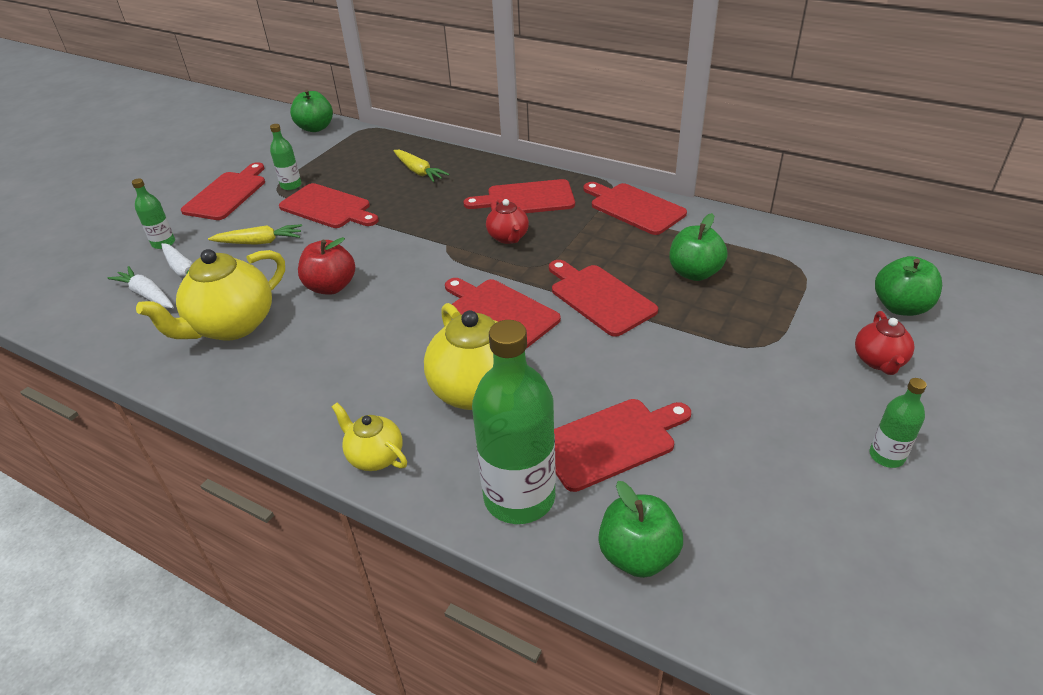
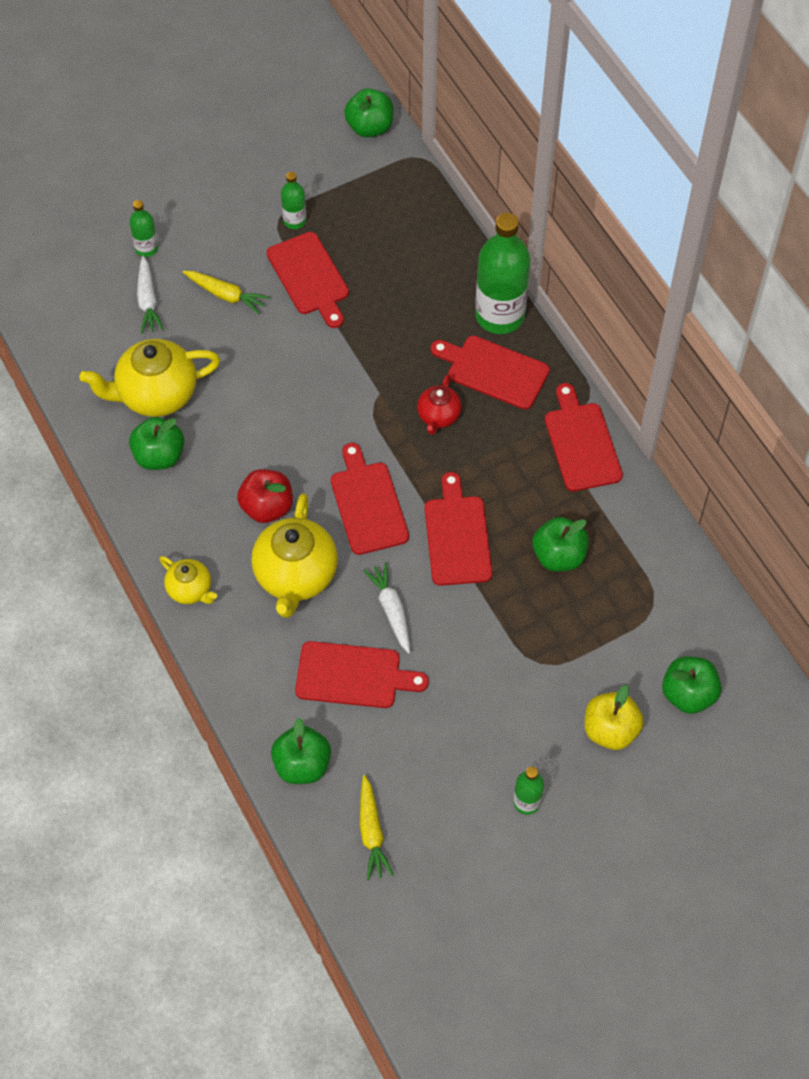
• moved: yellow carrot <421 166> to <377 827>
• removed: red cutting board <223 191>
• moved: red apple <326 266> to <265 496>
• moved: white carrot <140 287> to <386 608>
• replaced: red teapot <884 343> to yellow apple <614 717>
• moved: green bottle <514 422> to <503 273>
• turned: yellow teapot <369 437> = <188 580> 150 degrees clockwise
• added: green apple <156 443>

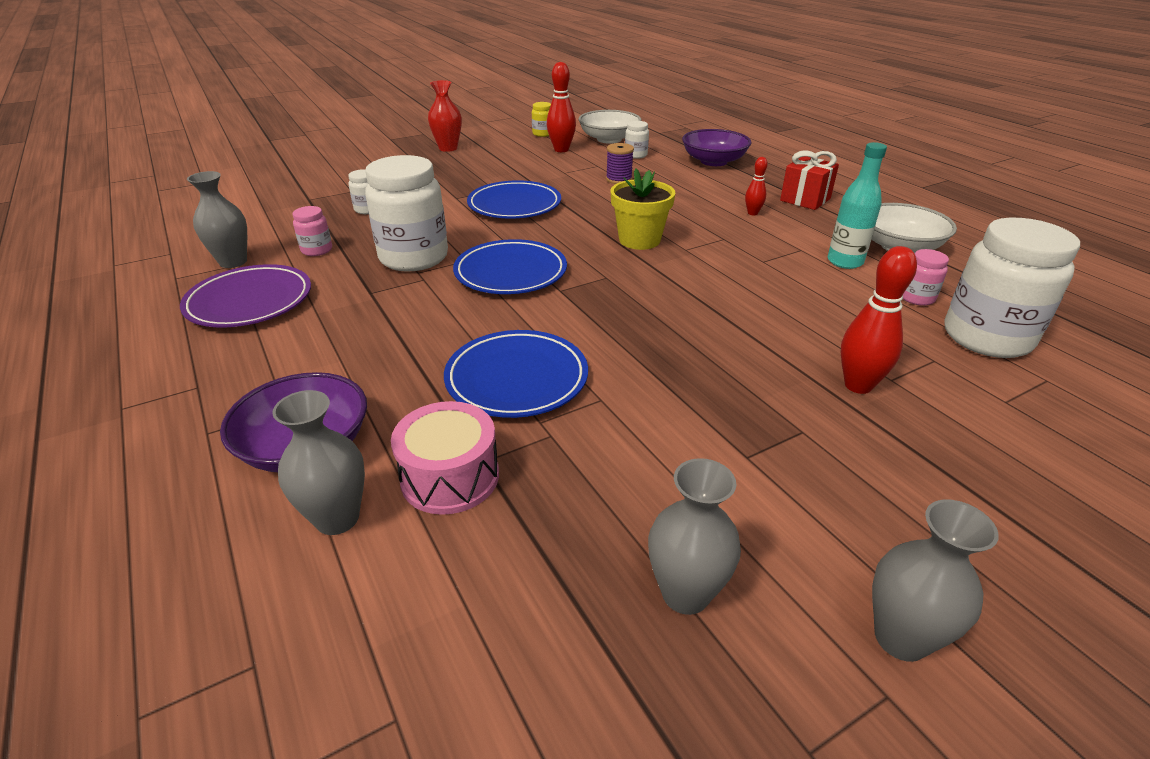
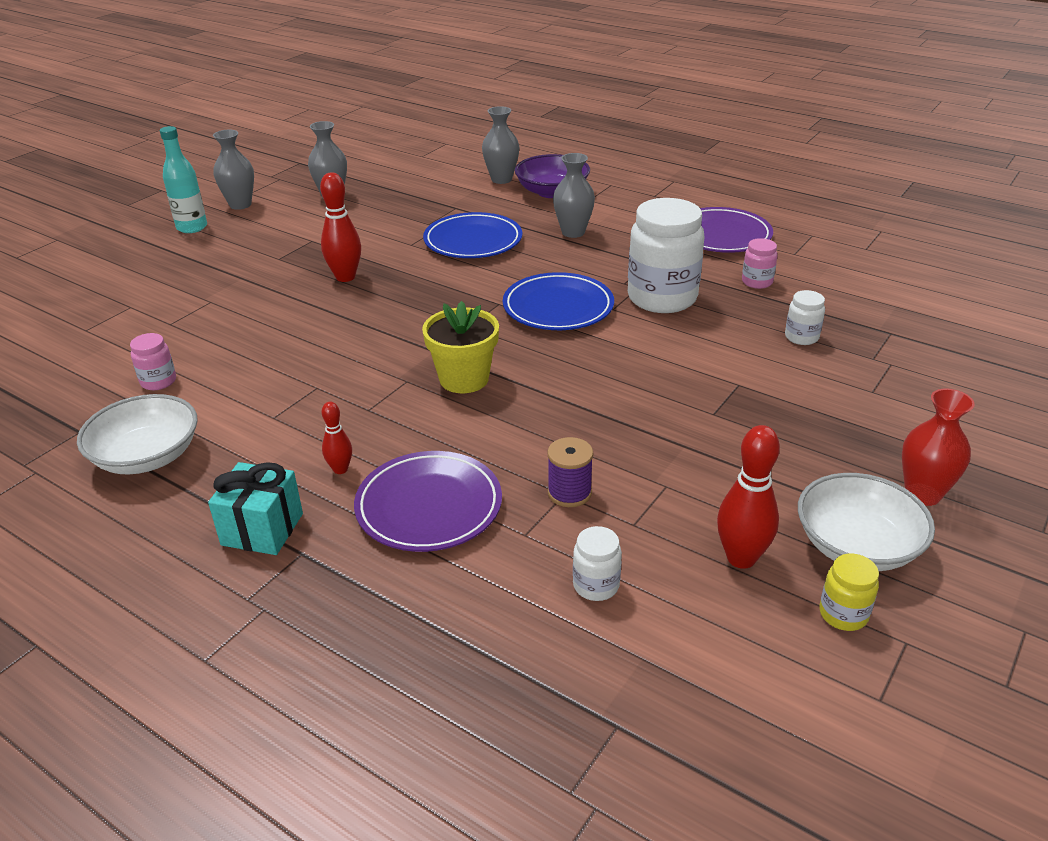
• moved: white bowl <609 127> to <866 522>
• removed: purple bowl <716 147>
• moved: turquoise bottle <857 205> to <183 179>
• recoloured: red gift <809 180> to turquoise gift <255 508>
• moved: grey vase <217 219> to <574 195>
• removed: blue plate <514 199>
• removed: white jar <1012 288>
• moved: red bowling pin <878 320> to <340 227>
• removed: pink drum <445 458>
• added: purple plate <428 501>

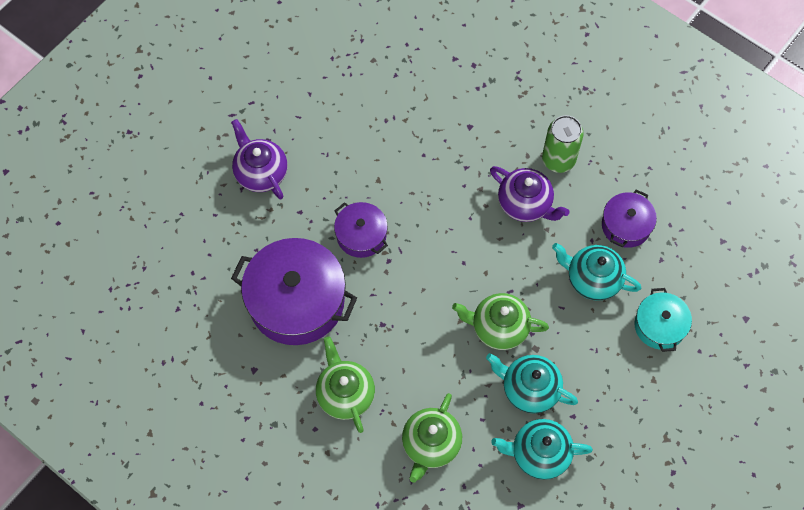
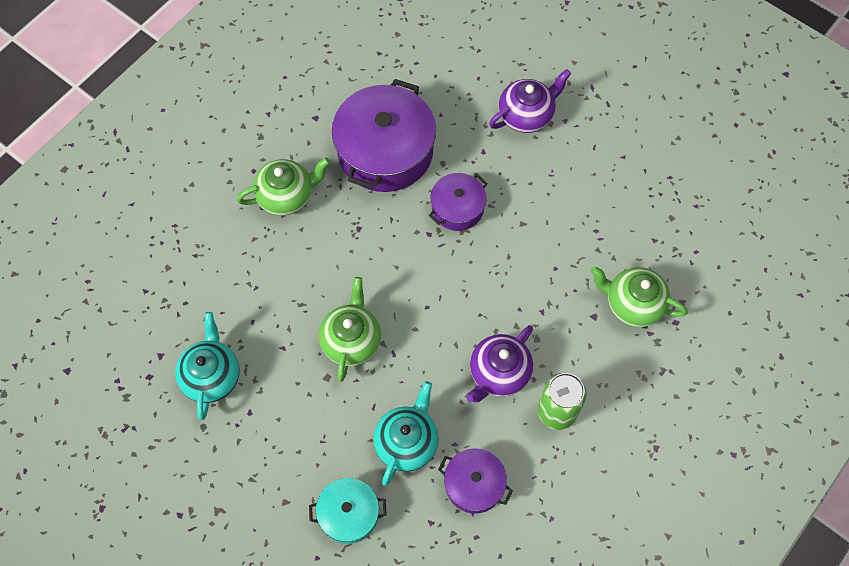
• removed: turquoise teapot <532 383>
• moved: green teapot <432 438> to <639 296>

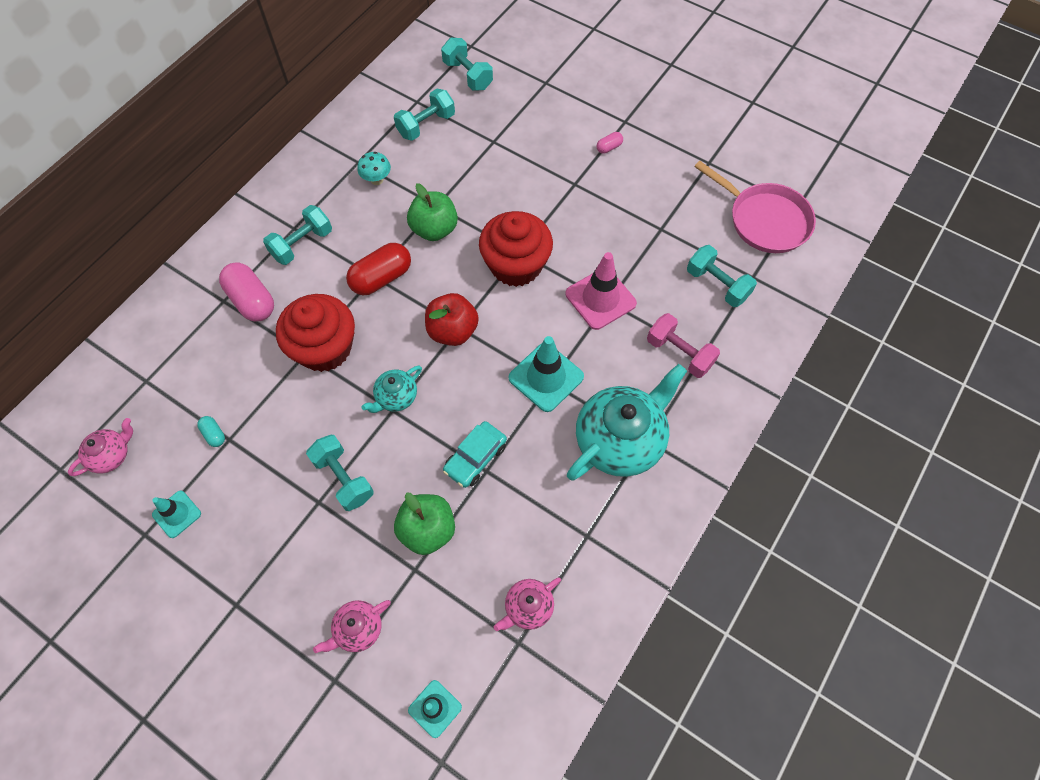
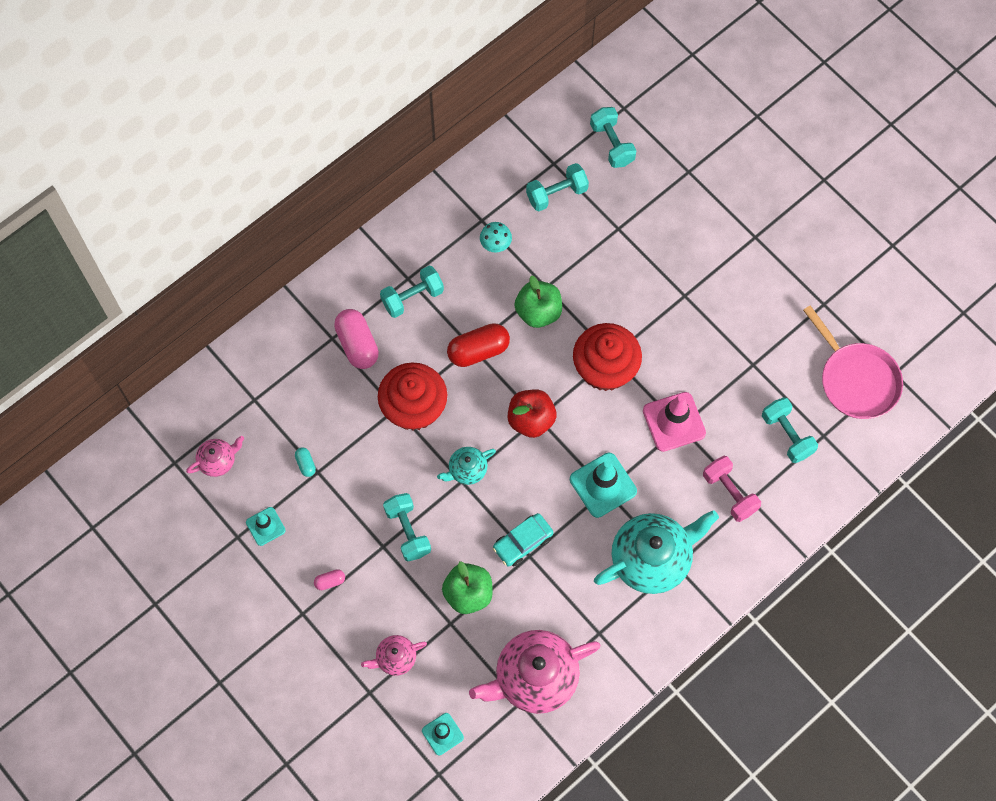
• moved: pink capsule <609 143> to <329 579>
• resized: pink teapot <527 604> = <534 672> x2.04

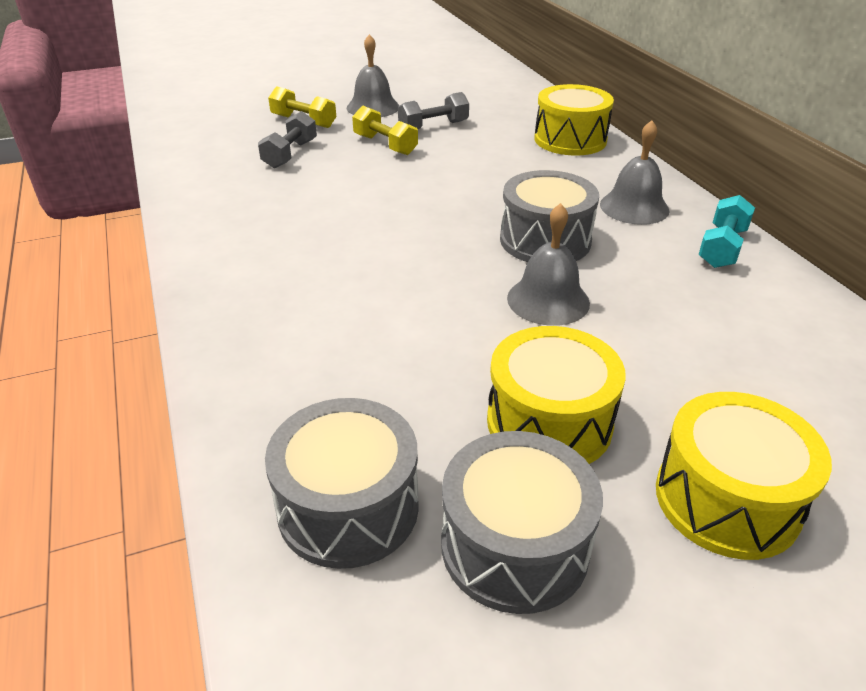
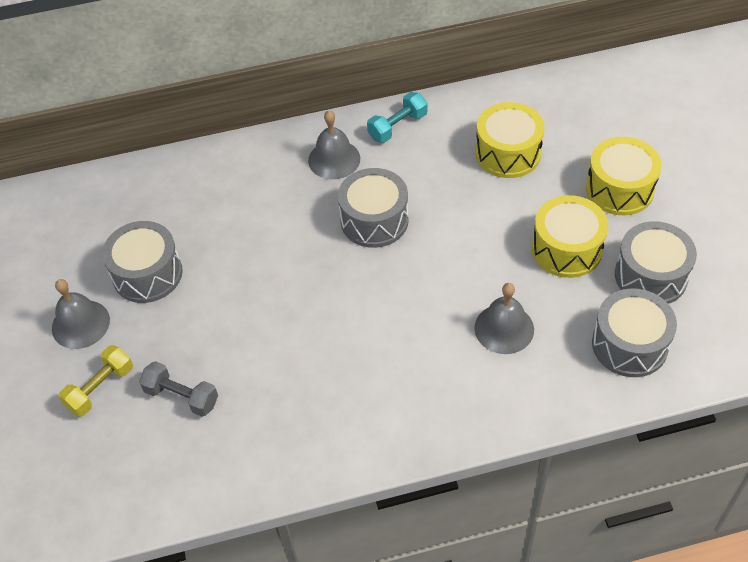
• moved: yellow drum <574 120> to <509 140>
• replaced: grey dumbbell <433 110> to grey drum <142 262>
• removed: yellow dumbbell <385 130>
• turned: turquoise dumbbell <726 231> = <397 117> 75 degrees counterclockwise
• moved: grey bell <548 264> to <504 318>

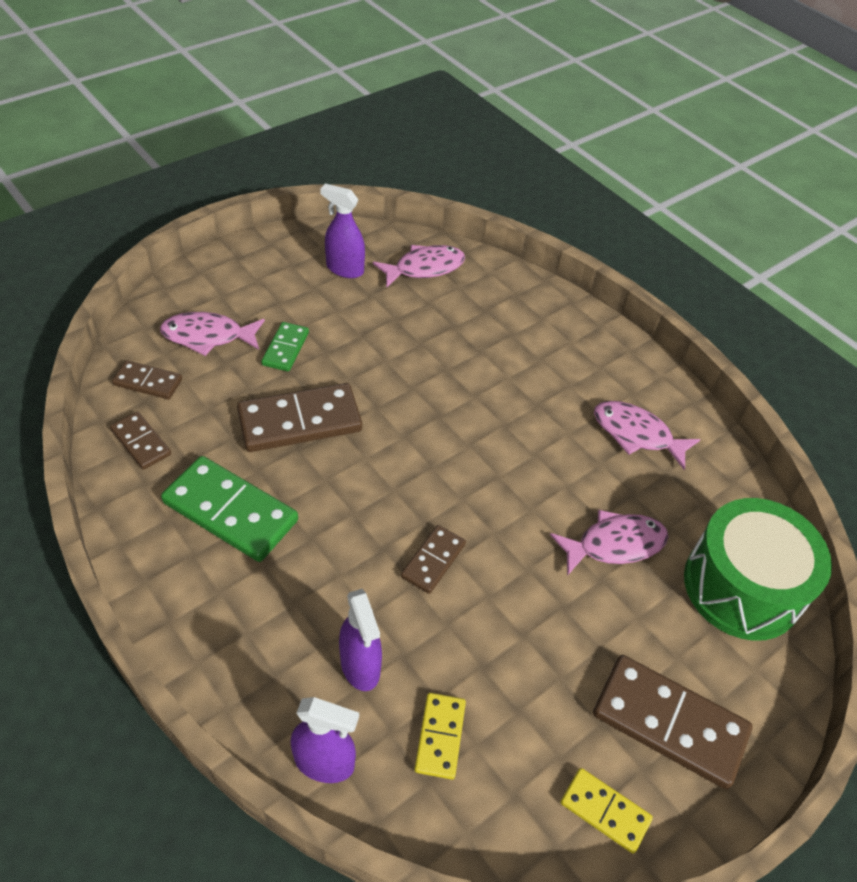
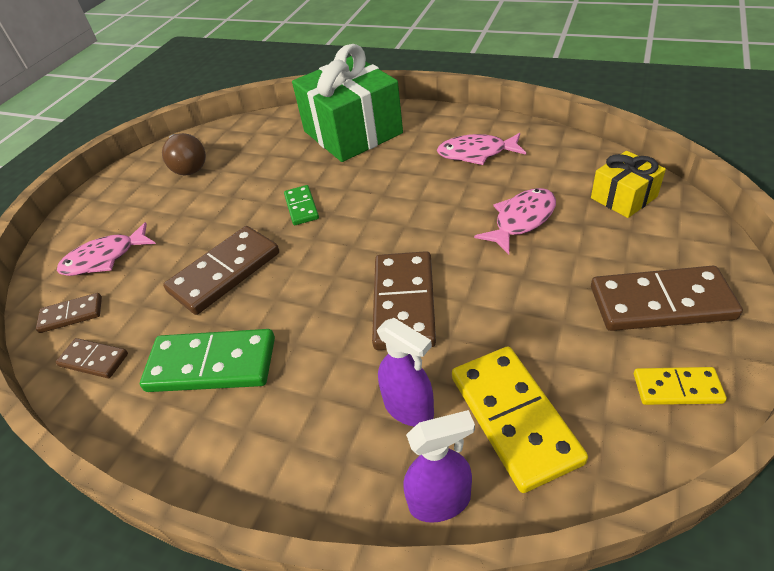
• replaced: purple spray bottle <342 231> to brown light bulb <184 154>
• removed: pink fish <419 266>
• moved: green domino <285 346> to <301 205>
• replaced: green drum <758 569> to yellow gift <628 184>
• resized: brown domino <433 559> = <404 300> x1.84
• resized: yellow domino <440 736> = <520 420> x1.84
• added: green gift <347 103>

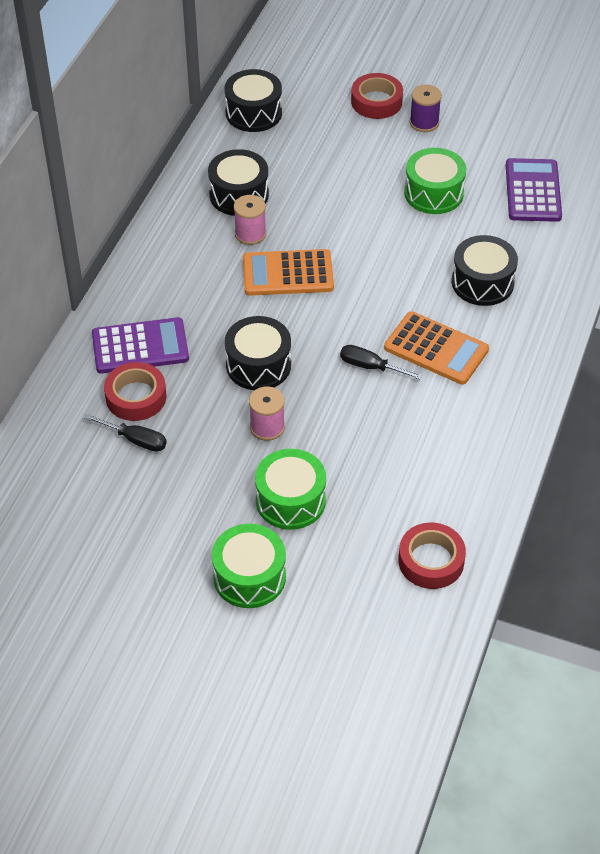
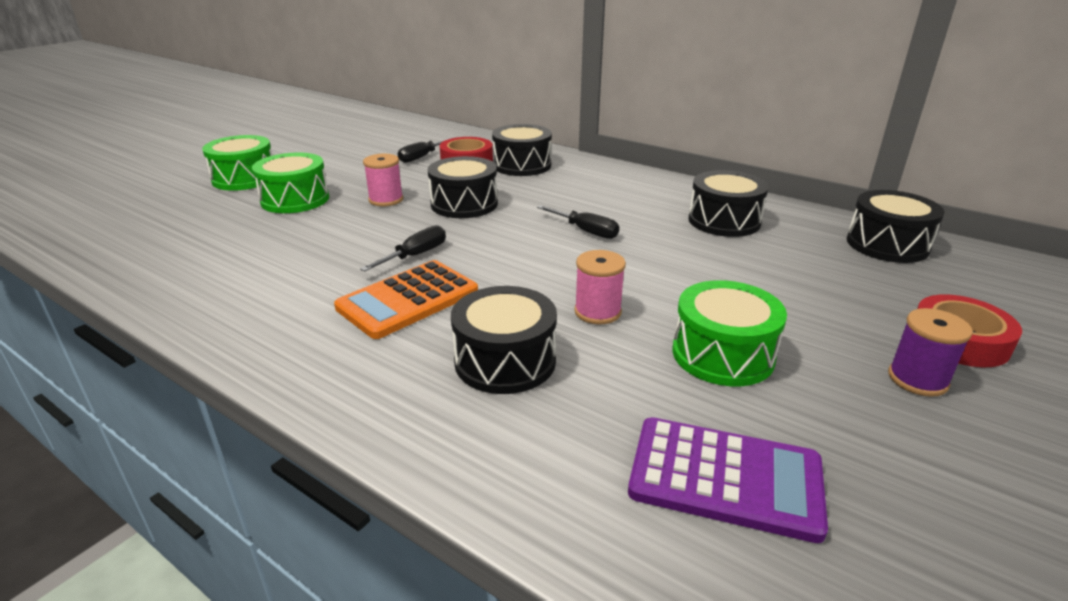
• moved: pink spool <250 220> to <600 287>
• replaced: orange calculator <288 272> to black screwdriver <578 222>
• replaced: purple calculator <140 345> to black drum <522 150>
• removed: red tape <432 555>

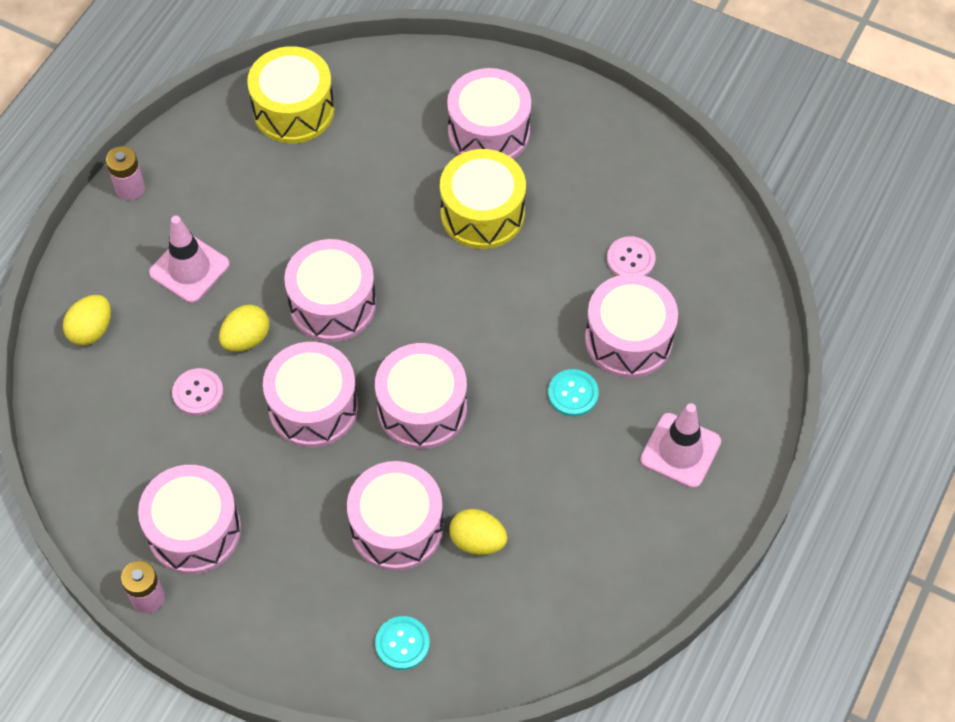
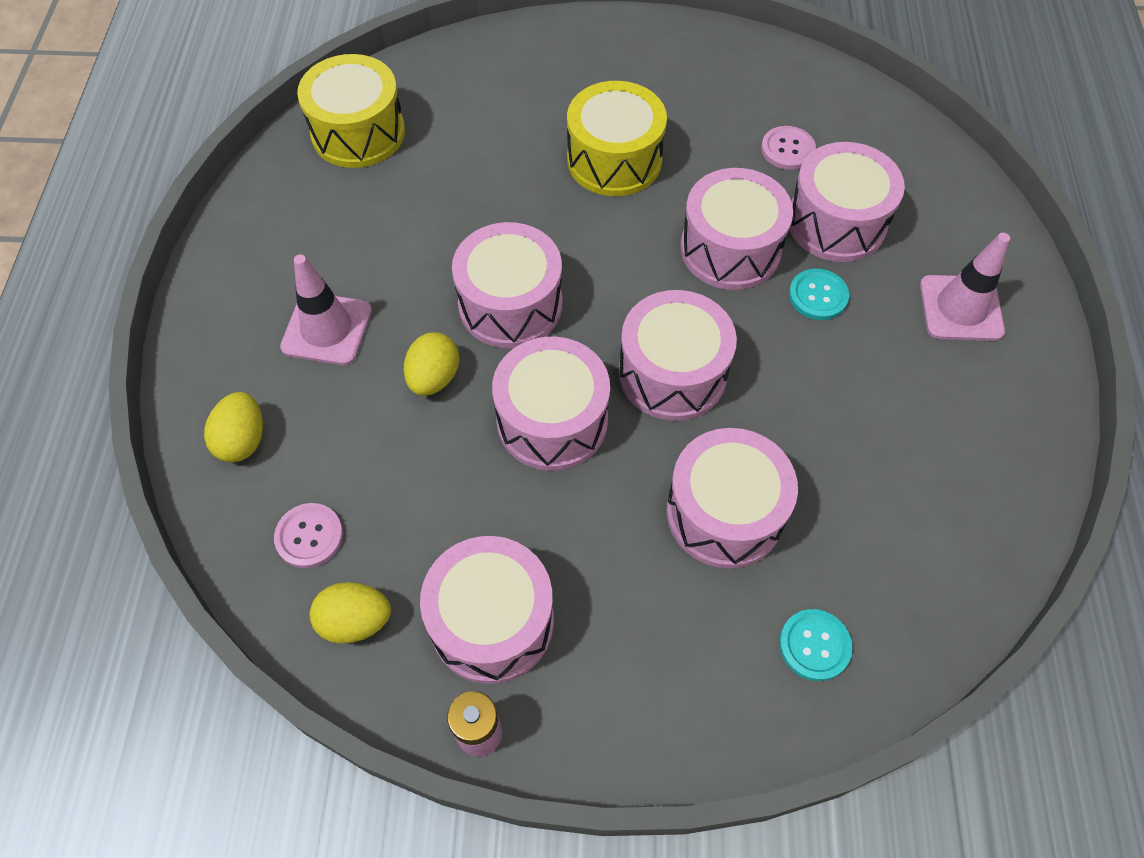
• moved: pink drum <489 113> to <736 229>
• removed: pink battery <125 173>
• moved: pink button <198 392> to <308 535>
• moved: yellow egg <478 532> to <350 613>

